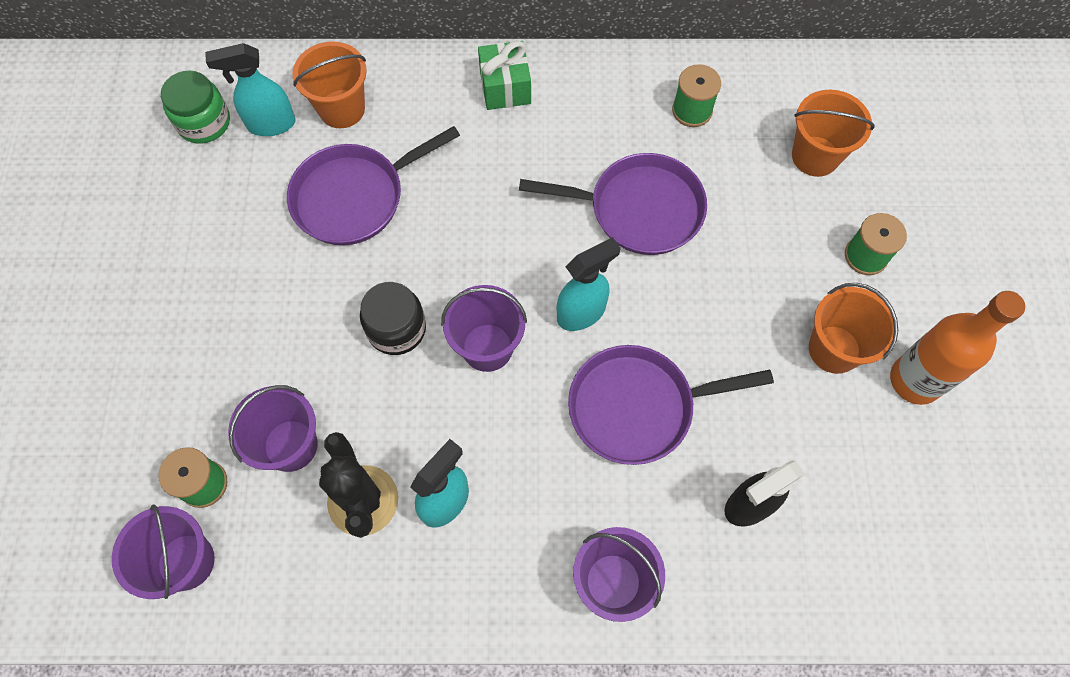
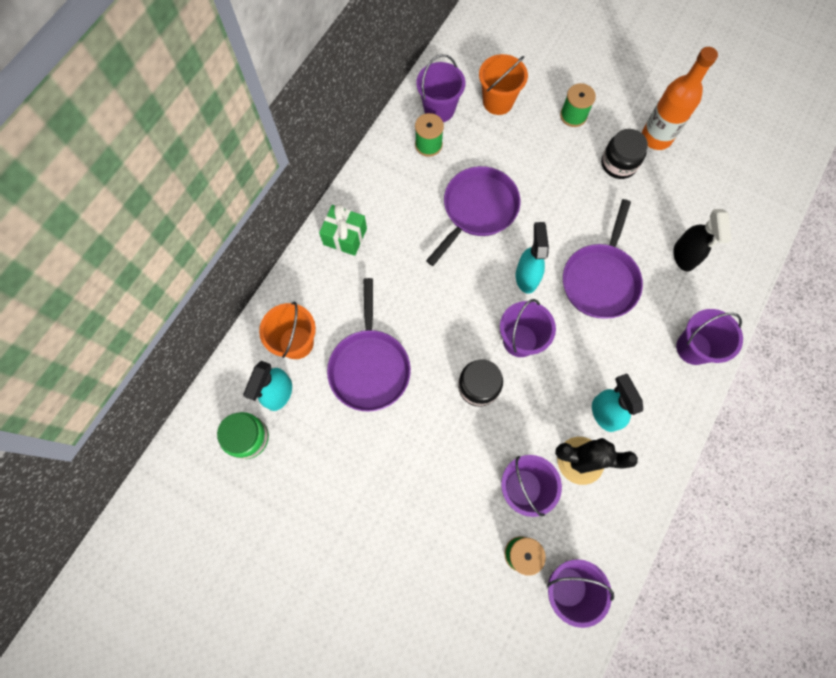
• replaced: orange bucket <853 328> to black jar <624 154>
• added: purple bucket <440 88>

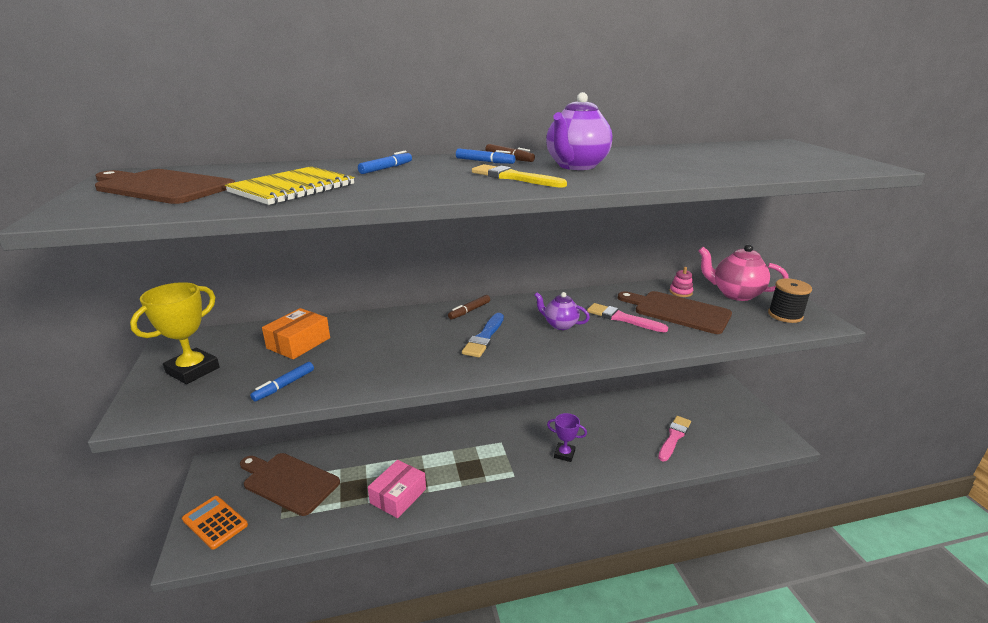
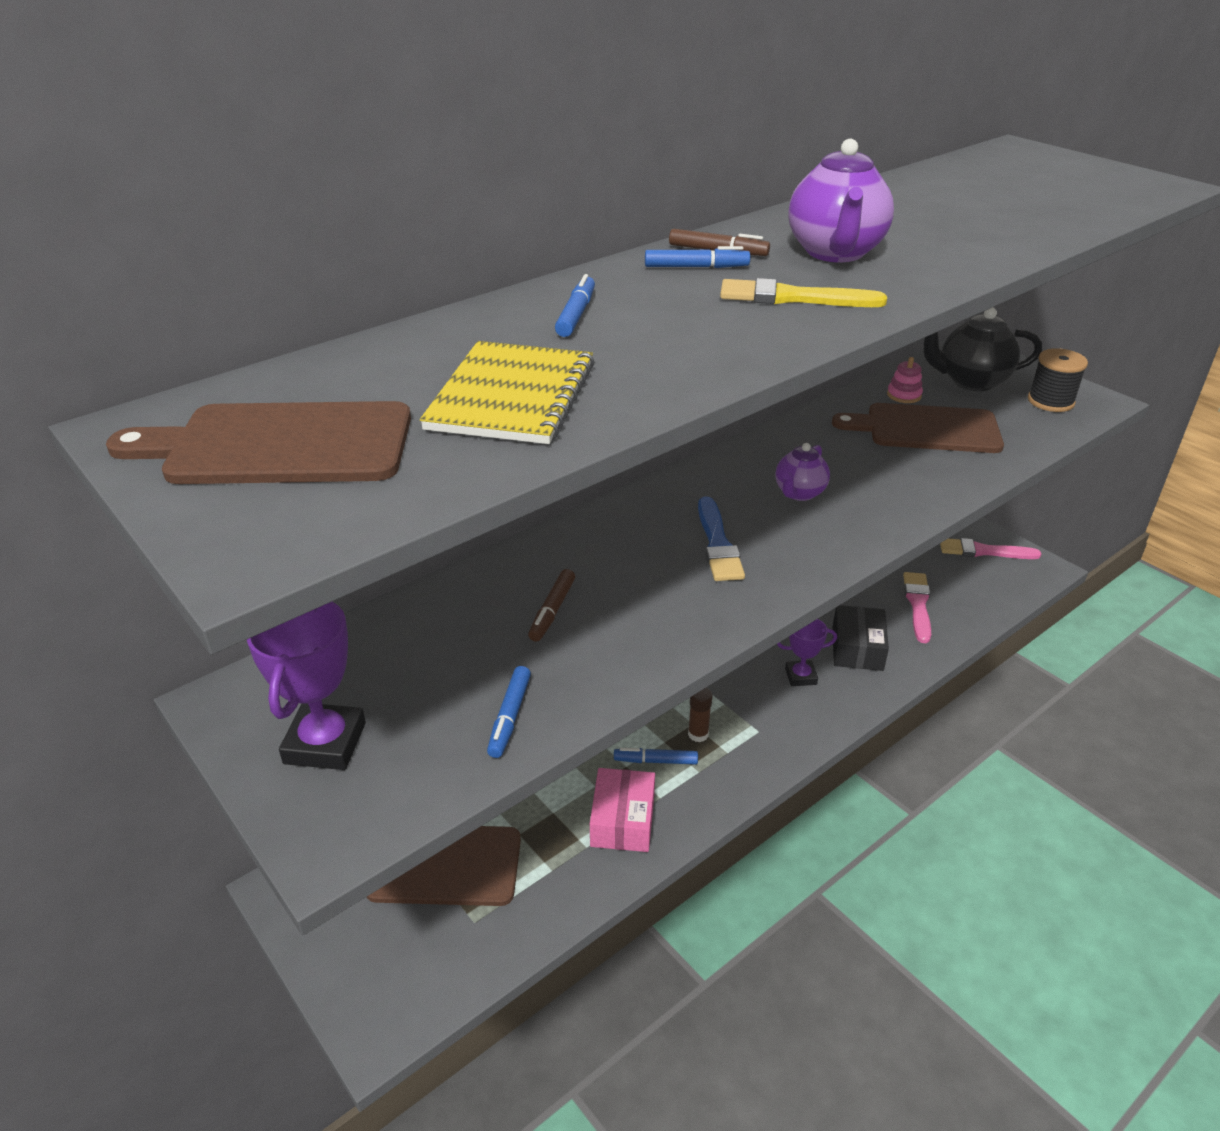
• recoloured: pink teapot <743 272> to black teapot <982 349>
• recoloured: yellow trophy <175 333> to purple trophy <306 686>
• turned: purple teapot <562 311> = <802 472> 60 degrees counterclockwise
• moved: brown marker <469 307> to <551 605>
• moved: pink brush <627 317> to <990 548>
• removed: orange box <296 333>
• removed: orange calculator <215 523>
• added: black box <860 638>
• added: brown glue stick <700 714>
• added: blue marker <656 756>

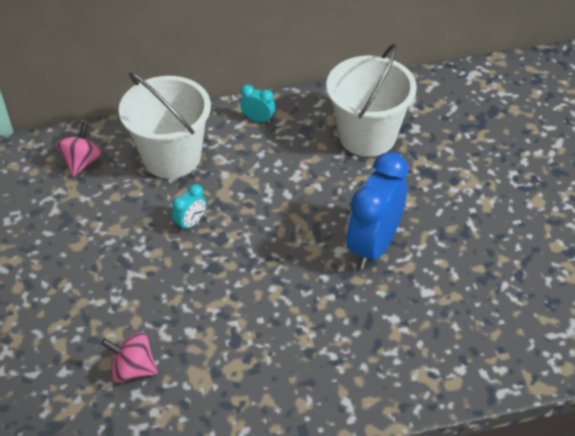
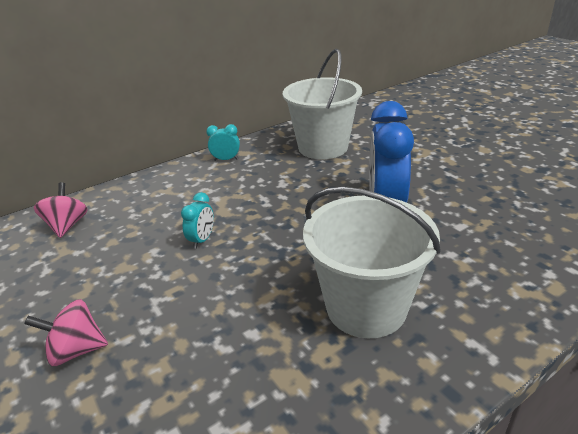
• moved: white bucket <165 125> to <372 262>
• moved: pink spinning top <129 357> to <66 332>

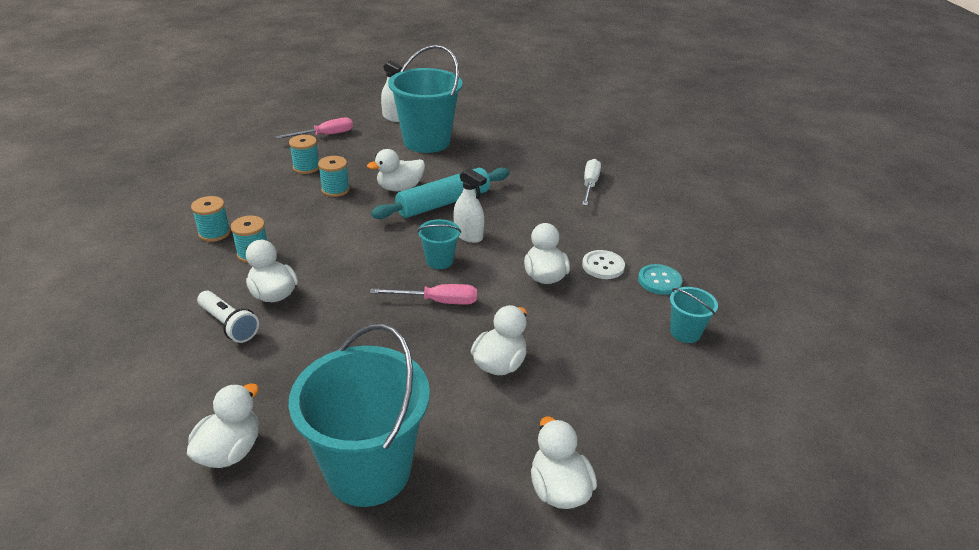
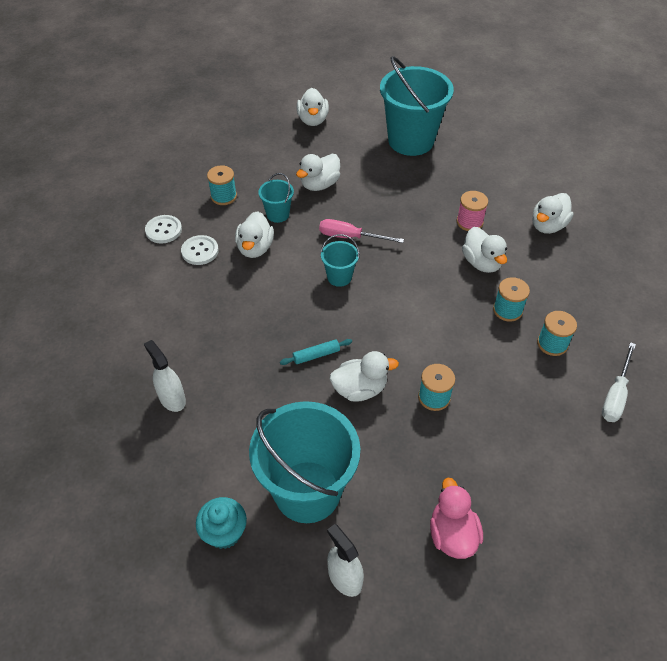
• replaced: pink screwdriver <314 128> to pink duck <456 518>
• moved: turquoise spool <304 154> to <222 185>
• moved: white screwdriver <591 182> to <619 382>
• resized: turquoise rolling pin <440 193> = <316 352> x0.44
• moved: white spray bottle <470 205> to <165 376>
• recoloured: turquoise button <660 279> to white button <163 229>
• moved: turquoise bucket <694 315> to <276 198>
• removed: white flashlight <228 317>
• moved: white duck <223 425> to <553 213>
• added: pink spool <472 211>
• added: turquoise cupcake <221 523>

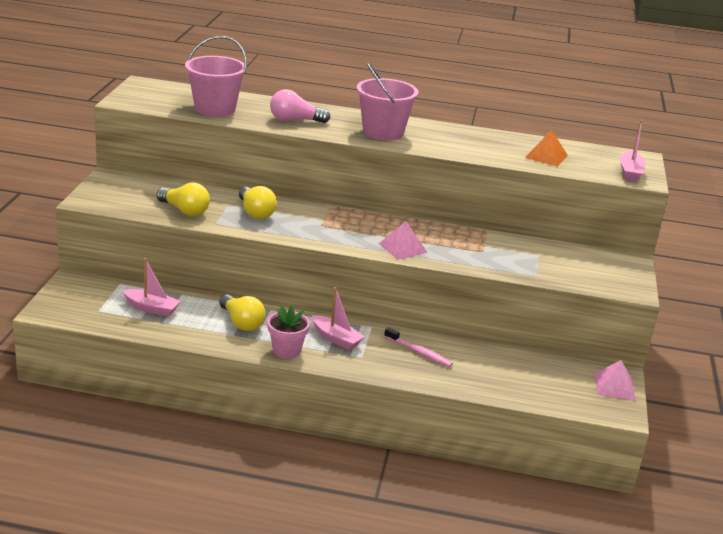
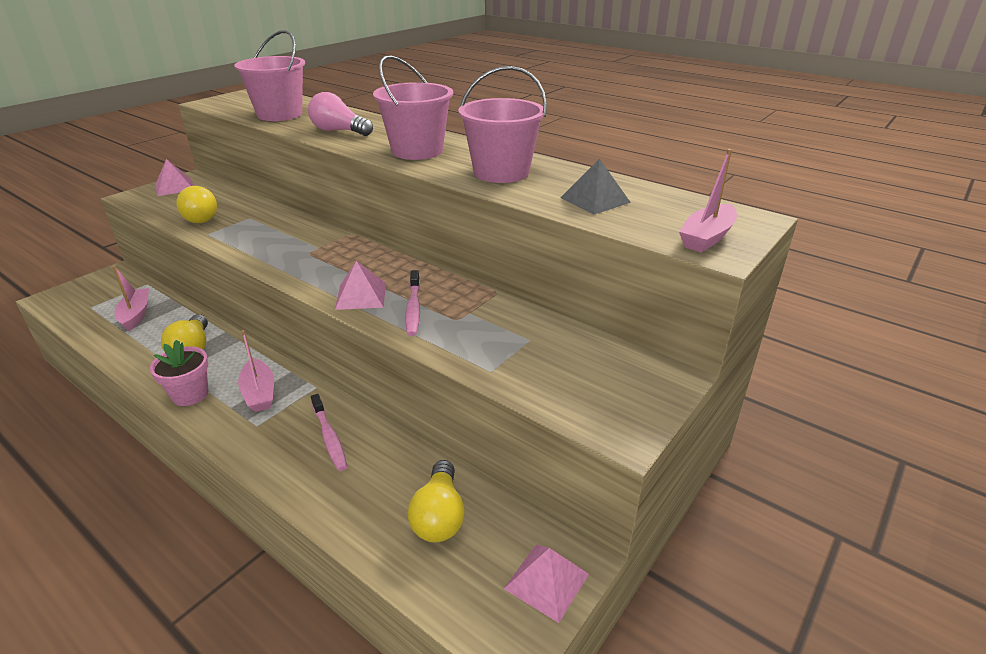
• recoloured: orange pyramid <546 148> to grey pyramid <596 187>
• moved: yellow light bulb <258 202> to <436 501>
• turned: pink boat <152 287> = <130 298> 150 degrees counterclockwise
• added: pink bucket <502 124>
• added: pink pyramid <174 177>
• added: pink toothbrush <412 303>

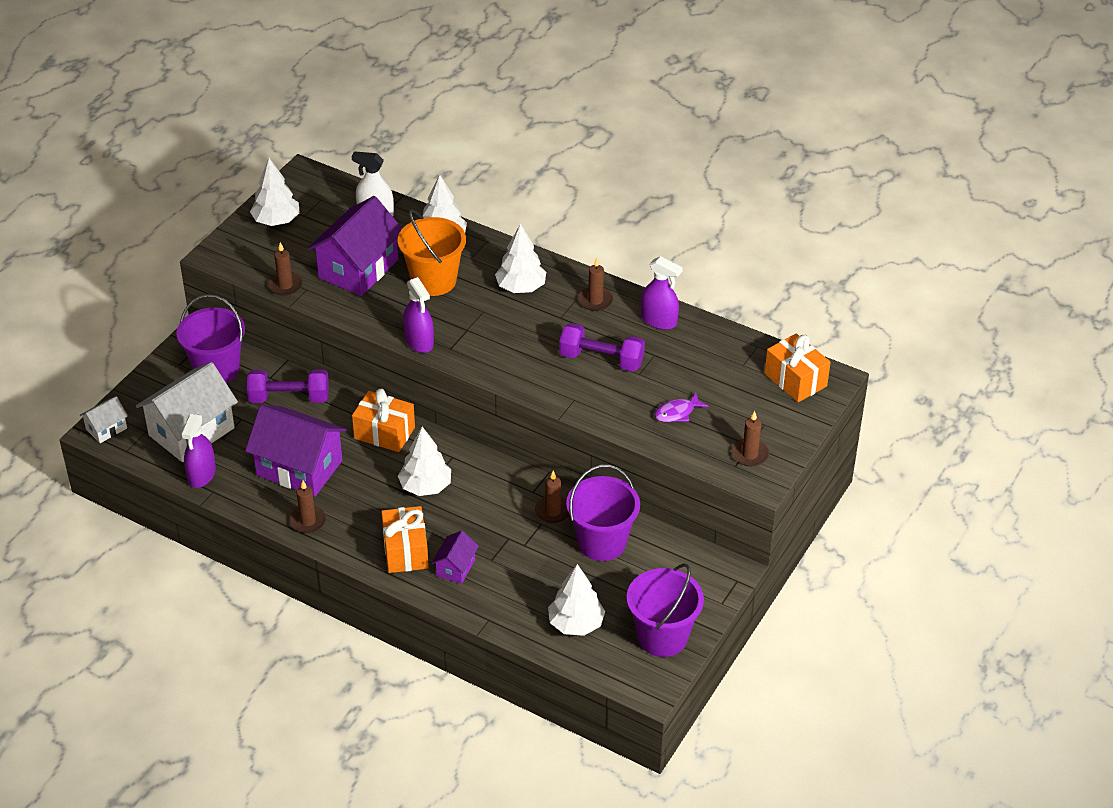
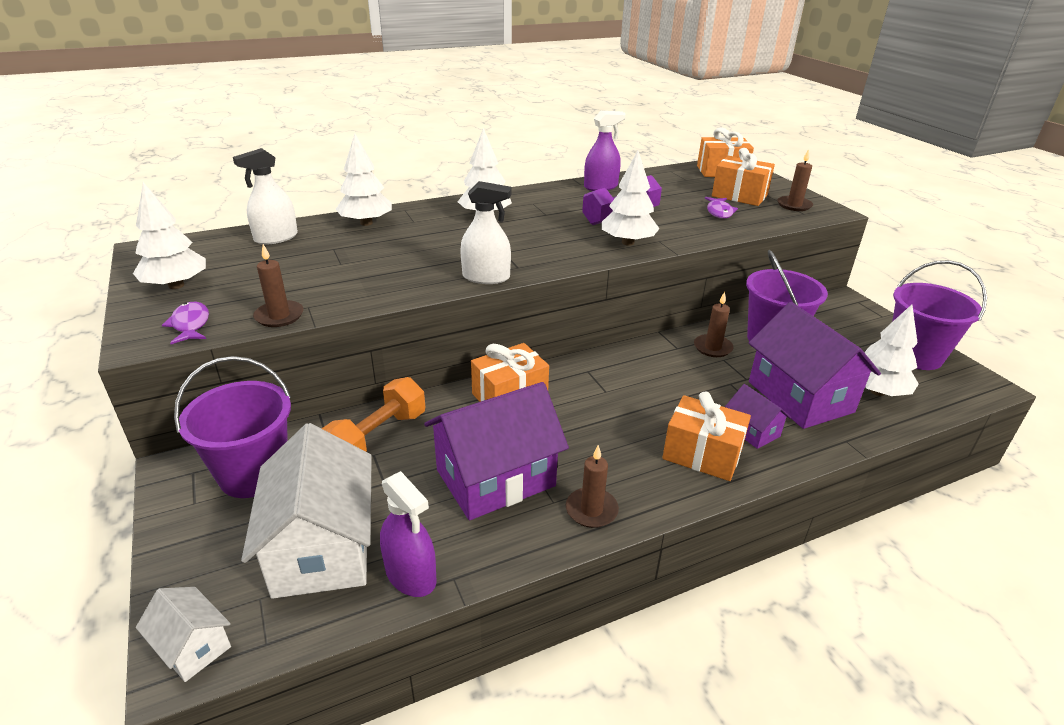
• moved: purple house <355 246> to <814 365>
• removed: orange bucket <432 253>
• removed: brown candle <595 284>
• recoloured: purple spray bottle <418 315> to white spray bottle <486 232>
• recoloured: purple dumbbell <288 386> to orange dumbbell <373 414>
• turned: white house <104 419> = <183 634> 45 degrees counterclockwise
• moved: white tree <424 461> to <631 198>
• added: orange gift <743 177>
• added: purple fish <185 323>

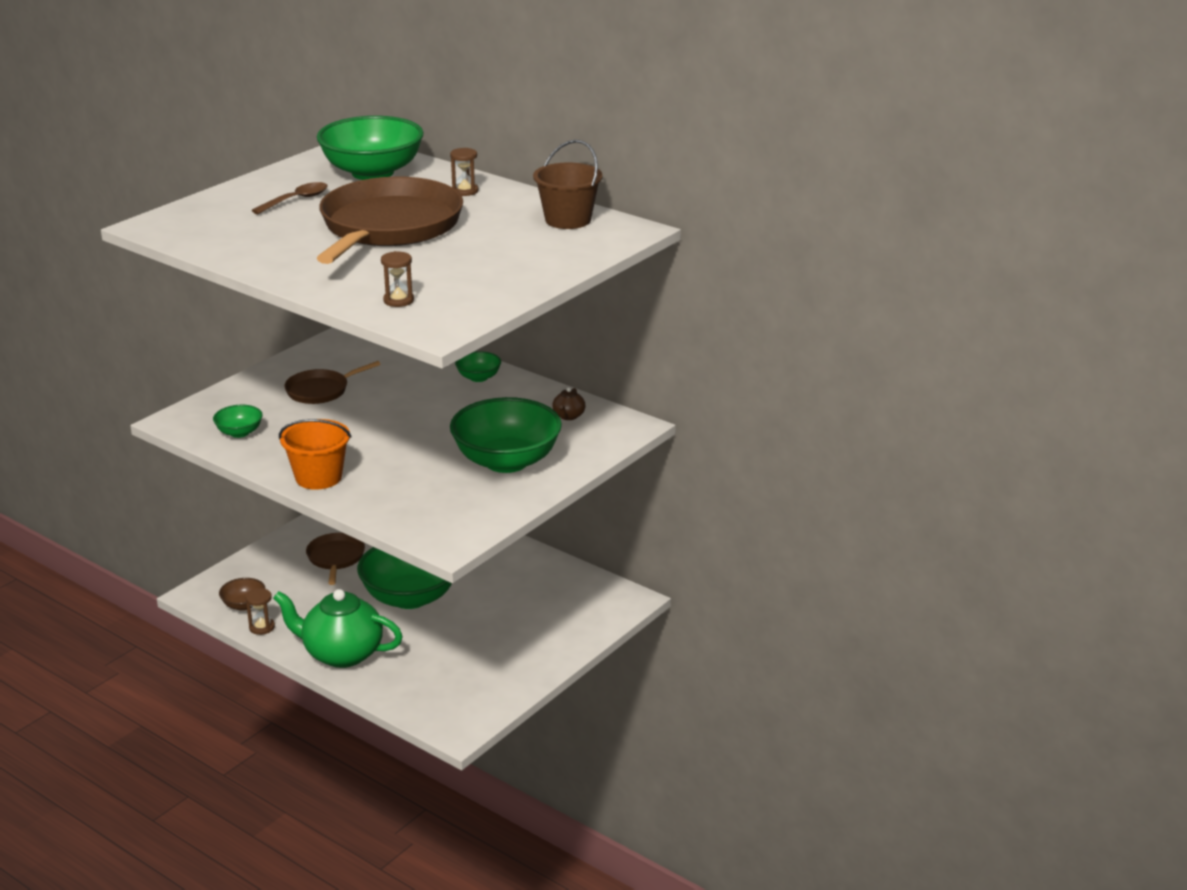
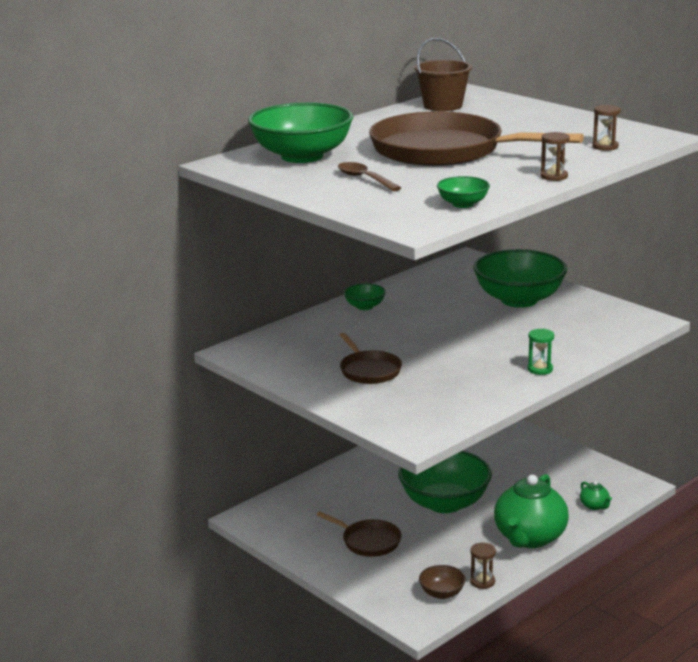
• moved: brown hourglass <464 172> to <555 156>
• removed: brown teapot <569 403>
• moved: green bowl <238 421> to <463 192>
• replaced: orange bucket <315 454> to green hourglass <540 352>
• turned: brown pan <335 559> = <359 534> 150 degrees counterclockwise
• added: green teapot <596 495>

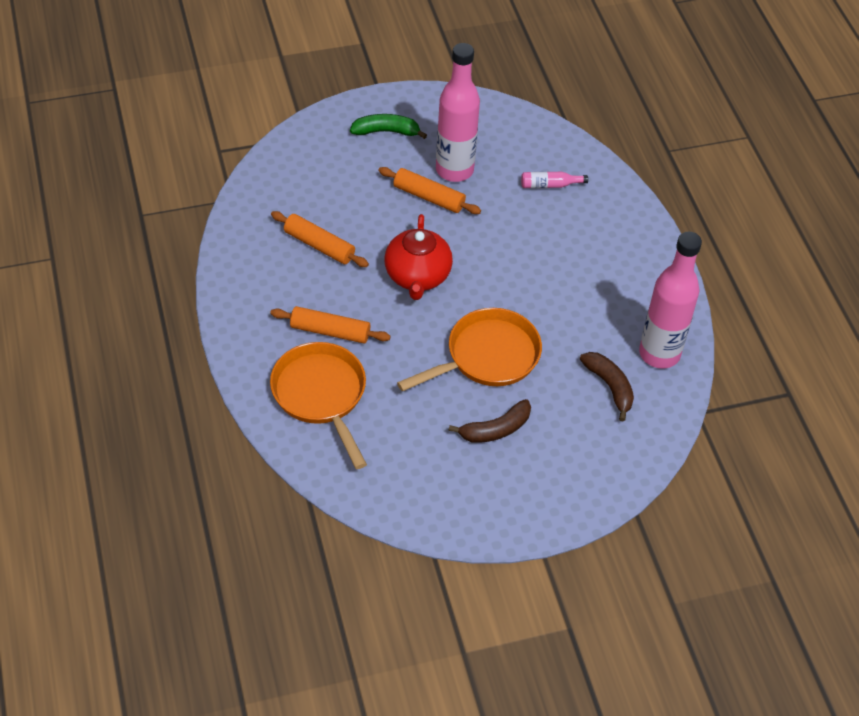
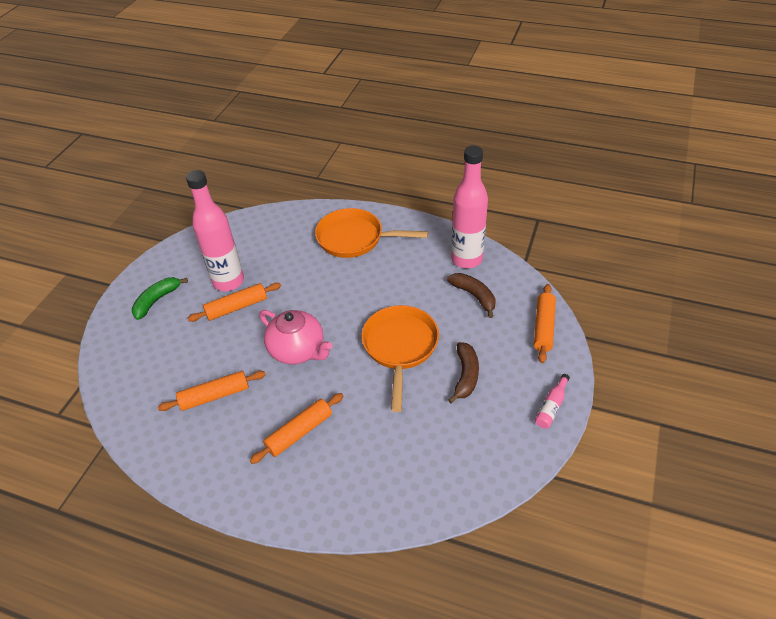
• moved: pink bottle <554 180> to <552 401>
• recoloured: red teapot <418 257> to pink teapot <295 337>
• moved: orange pan <318 405> to <371 233>
• turned: brown banana <607 386> = <471 295> 45 degrees clockwise
• added: orange rolling pin <545 323>

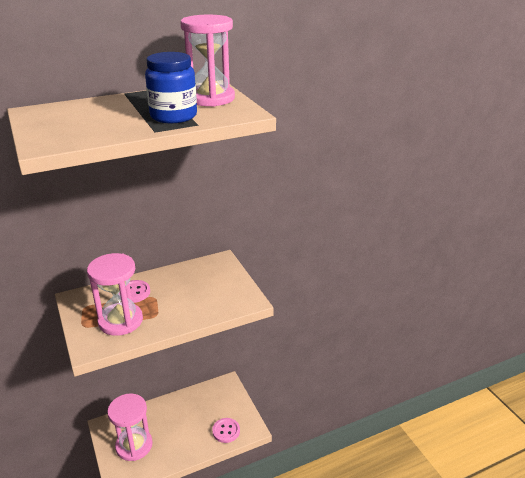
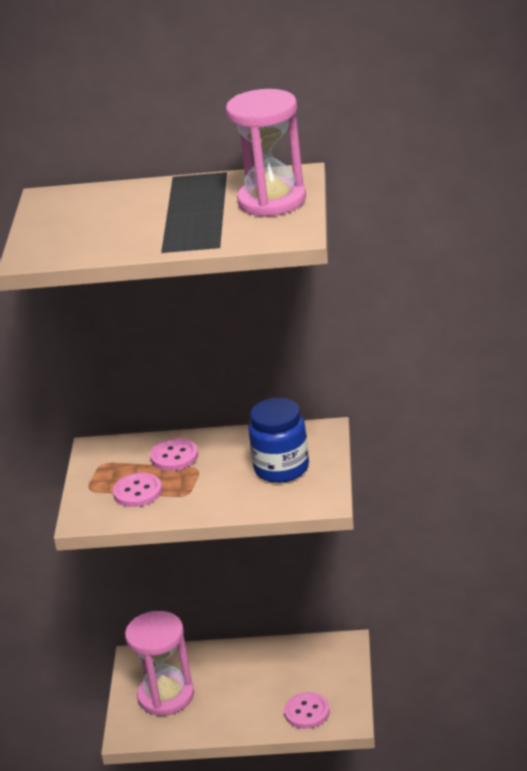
• moved: blue jar <171 87> to <278 440>
• replaced: pink hourglass <115 294> to pink button <137 490>

